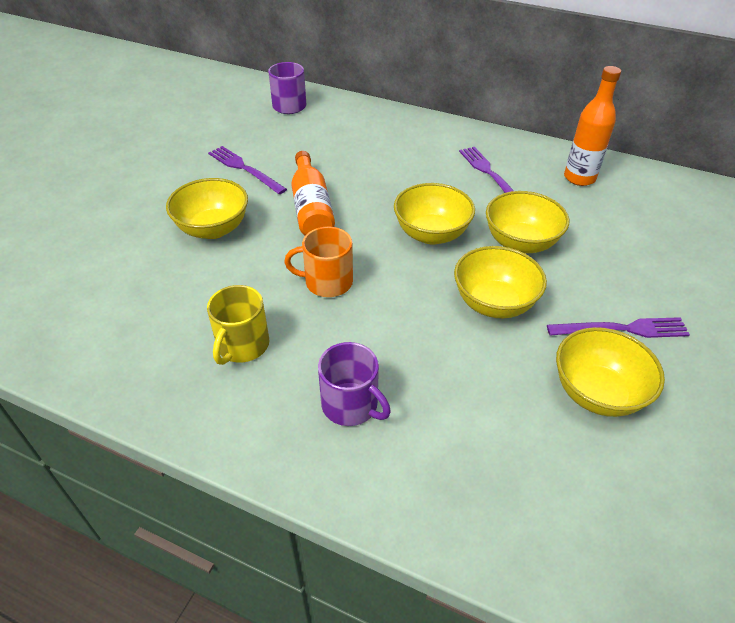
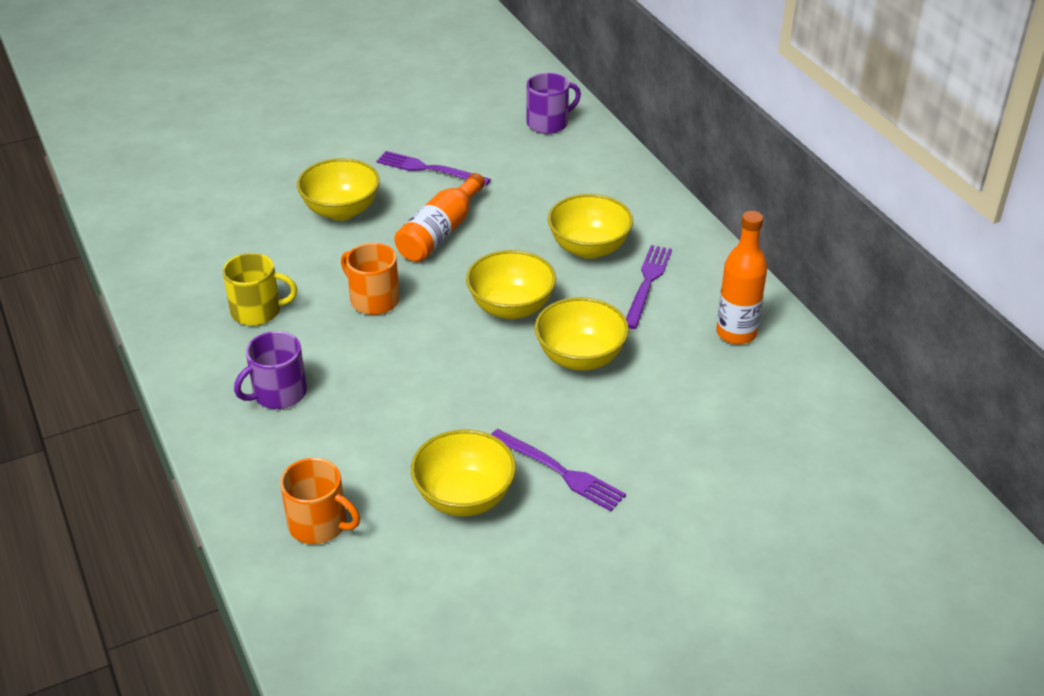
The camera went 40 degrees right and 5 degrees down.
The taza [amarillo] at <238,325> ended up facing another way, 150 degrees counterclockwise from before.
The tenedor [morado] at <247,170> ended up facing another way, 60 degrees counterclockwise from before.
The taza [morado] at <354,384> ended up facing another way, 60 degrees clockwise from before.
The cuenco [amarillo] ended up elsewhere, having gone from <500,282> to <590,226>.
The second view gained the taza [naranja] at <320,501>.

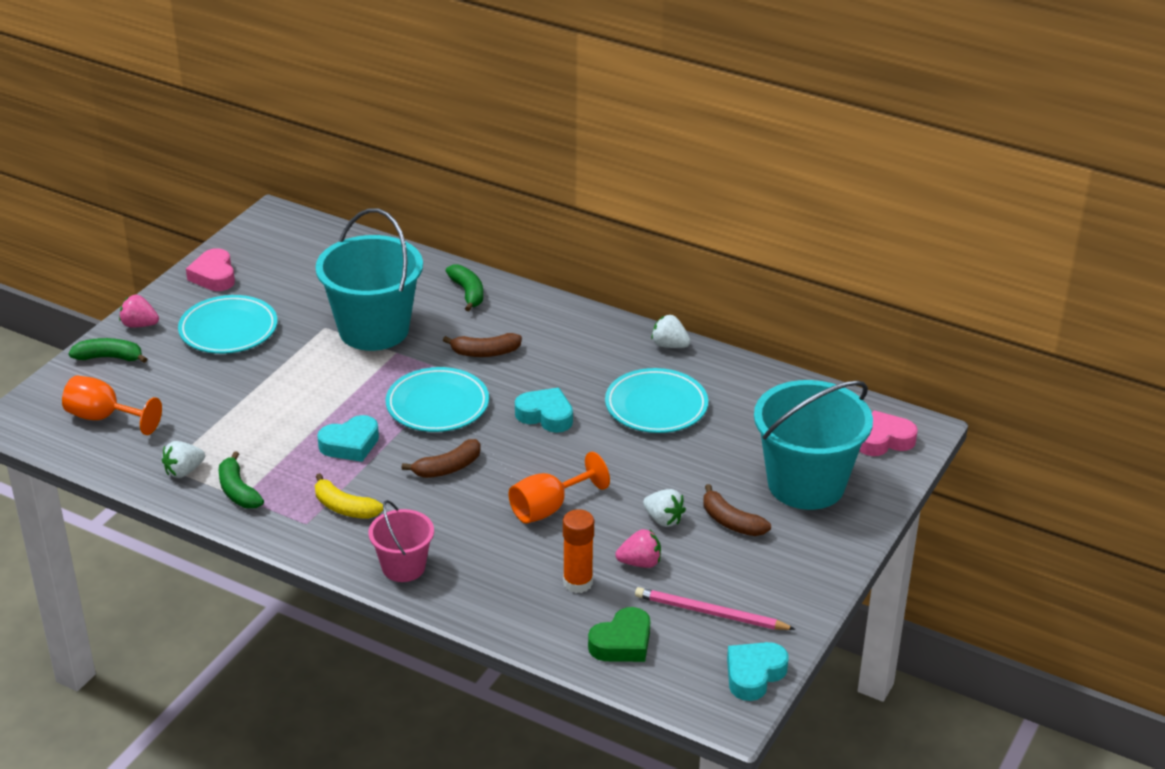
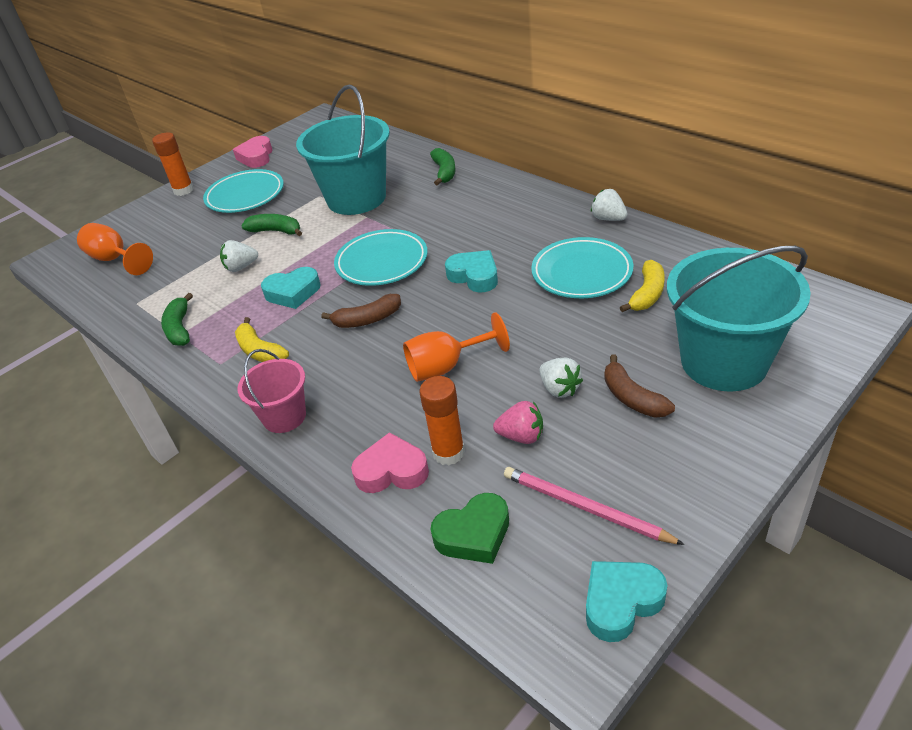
The camera went 20 degrees right and 5 degrees up.
The plátano [verde] ended up elsewhere, having gone from <108,350> to <271,225>.
Where the fresa [rosa] stood at <139,311>, the barra de pegamento [naranja] came to stand at <173,164>.
The fresa [blanco] ended up elsewhere, having gone from <183,459> to <239,256>.
The second view lost the plátano [marrón] at <482,345>.
The corazón [rosa] ended up elsewhere, having gone from <888,433> to <390,462>.
The second view gained the plátano [amarillo] at <642,286>.

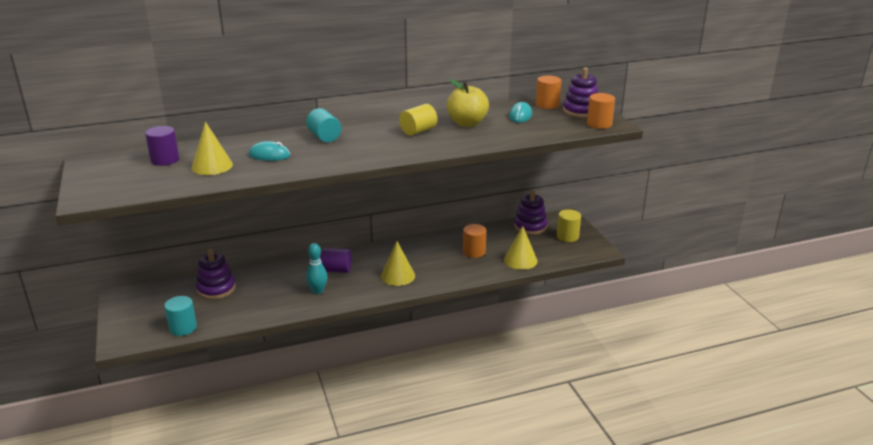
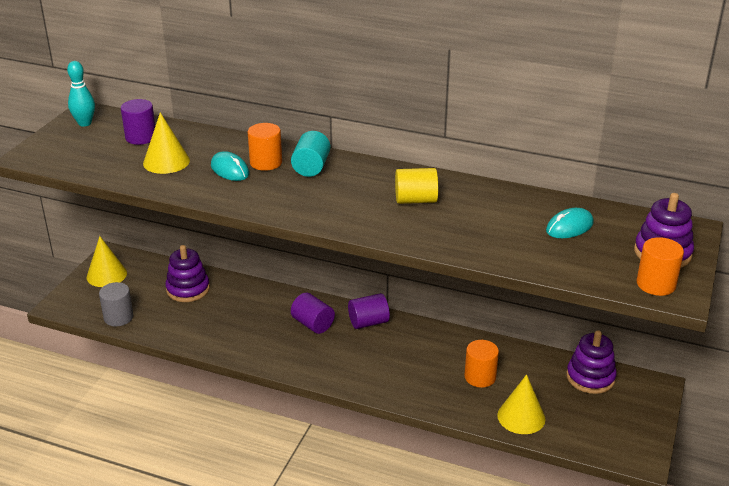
The camera went 40 degrees right and 5 degrees up.
What was the cilindro [turquesa] at <180,316> turned into the cilindro [gris] at <116,304>.
The bolo [turquesa] ended up elsewhere, having gone from <317,268> to <81,94>.
The cono [amarillo] ended up elsewhere, having gone from <398,263> to <106,261>.
The second view lost the manzana [amarillo] at <468,103>.
The cilindro [naranja] ended up elsewhere, having gone from <548,92> to <265,147>.
The second view lost the cilindro [amarillo] at <569,225>.
The second view gained the cilindro [morado] at <369,311>.

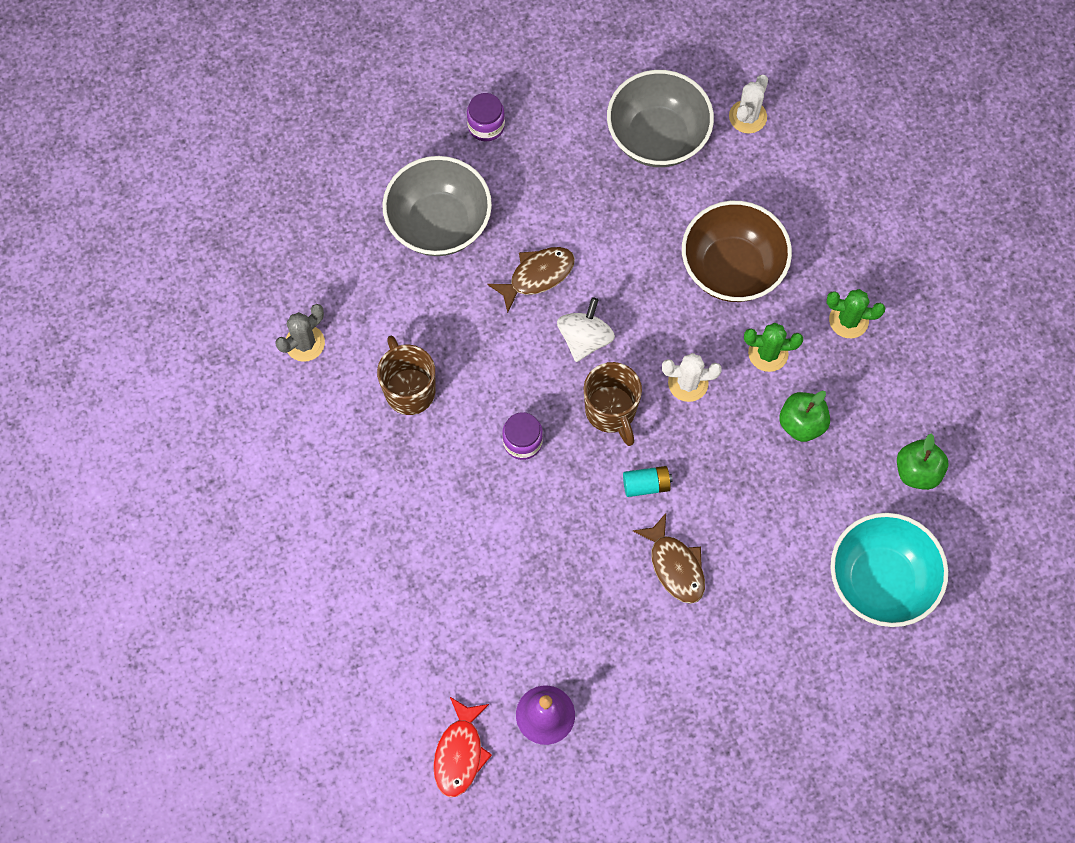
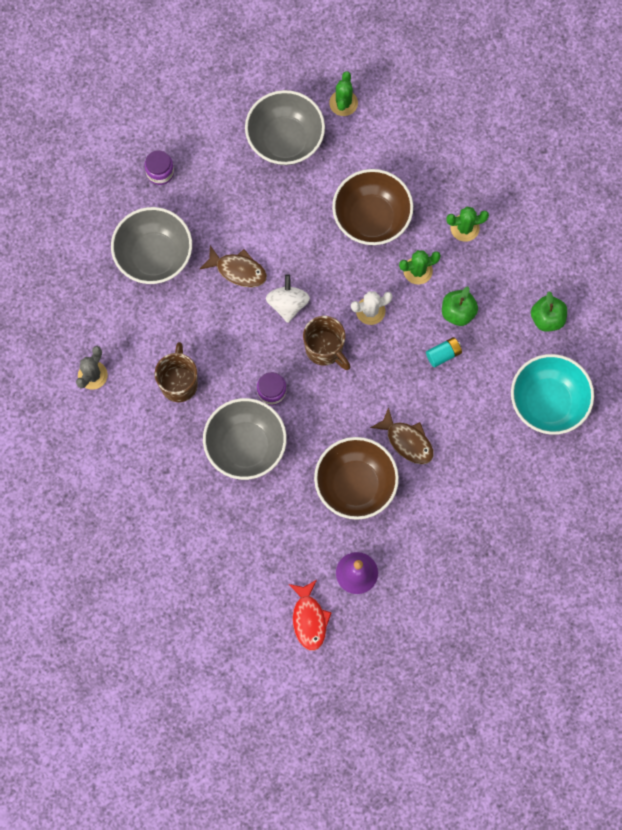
The camera went 20 degrees left and 5 degrees up.
The taza [marrón] at <406,375> ended up facing another way, 45 degrees clockwise from before.
The pez [marrón] at <531,280> ended up facing another way, 75 degrees clockwise from before.
The pila [turquesa] ended up elsewhere, having gone from <648,481> to <444,352>.
What was the cactus [blanco] at <748,104> turned into the cactus [verde] at <343,93>.
The second view gained the cuenco [gris] at <245,439>.
The second view gained the cuenco [marrón] at <356,478>.

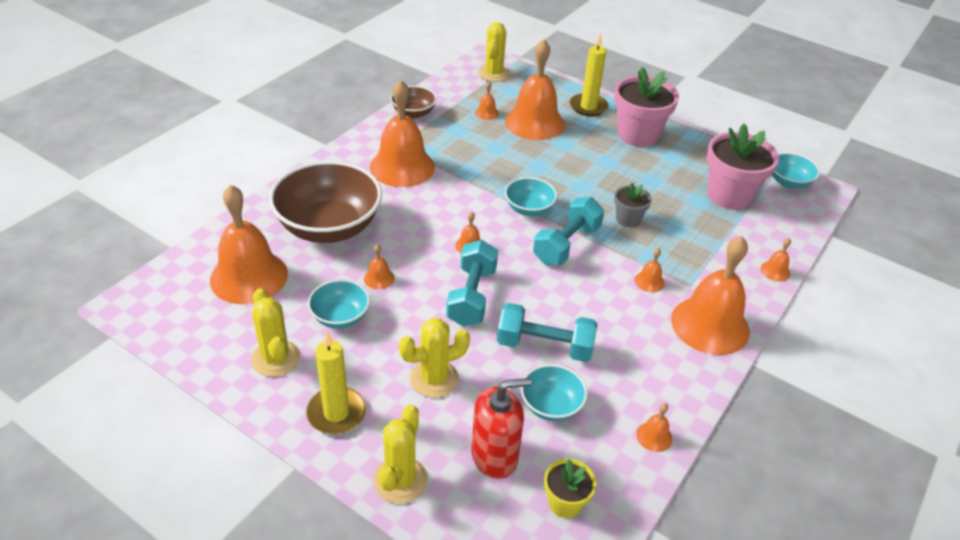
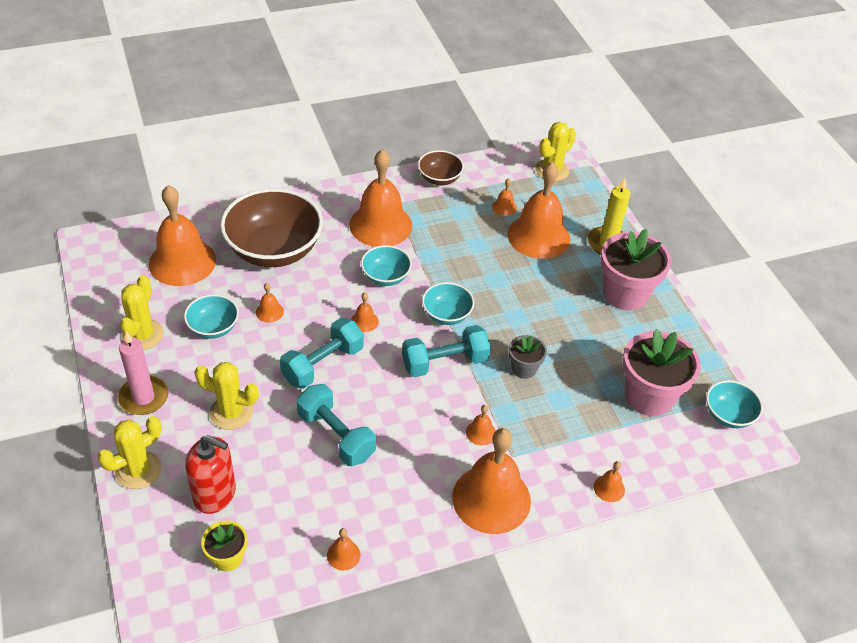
The camera went 35 degrees right and 5 degrees up.
What was the vela [amarillo] at <336,382> turned into the vela [rosa] at <143,373>.
The cuenco [turquesa] ended up elsewhere, having gone from <554,392> to <386,265>.

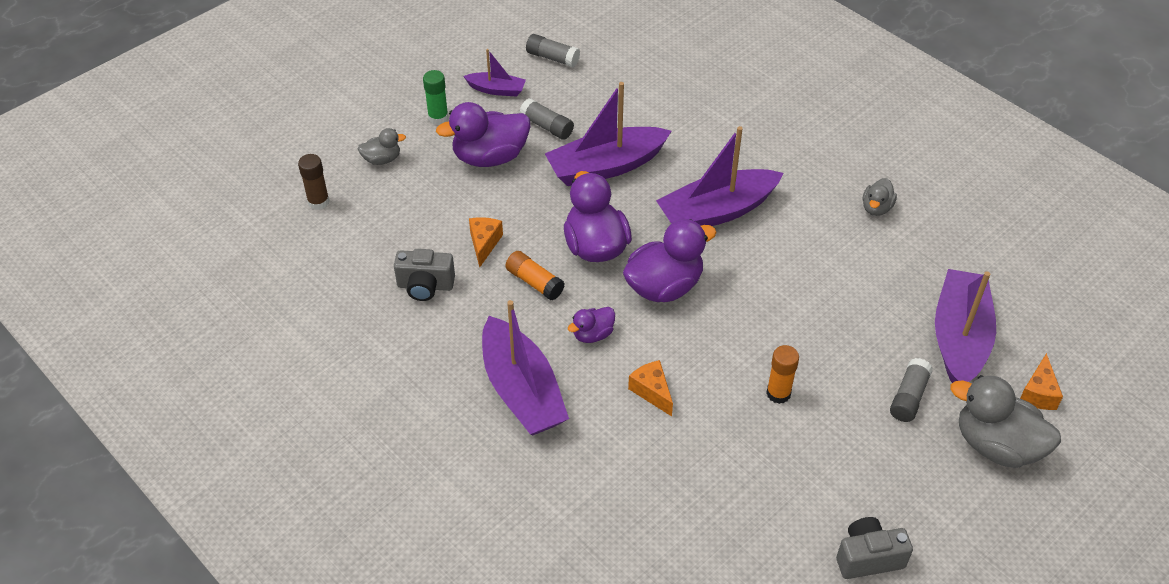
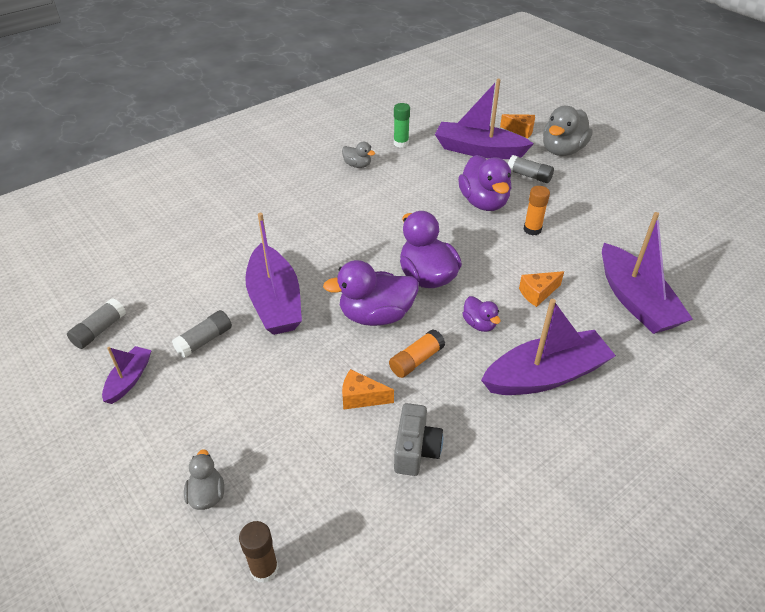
The camera went 85 degrees left and 5 degrees down.
The barra de pegamento [verde] ended up elsewhere, having gone from <435,97> to <402,125>.
The pato [morado] ended up elsewhere, having gone from <483,134> to <484,183>.
The barco [morado] ended up elsewhere, having gone from <719,176> to <647,273>.
The second view lost the cámara [gris] at <874,548>.

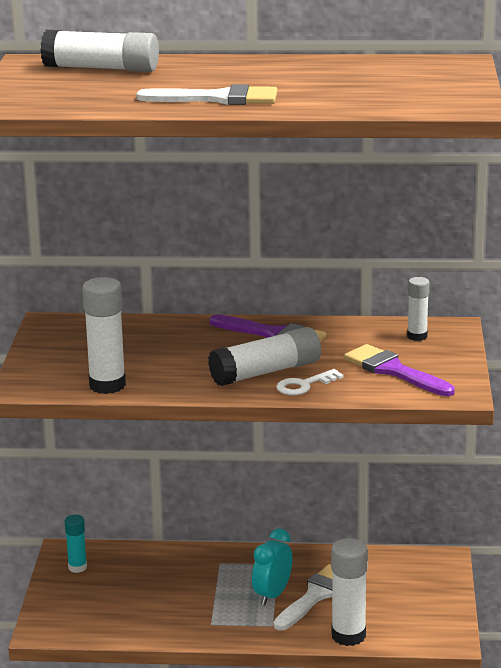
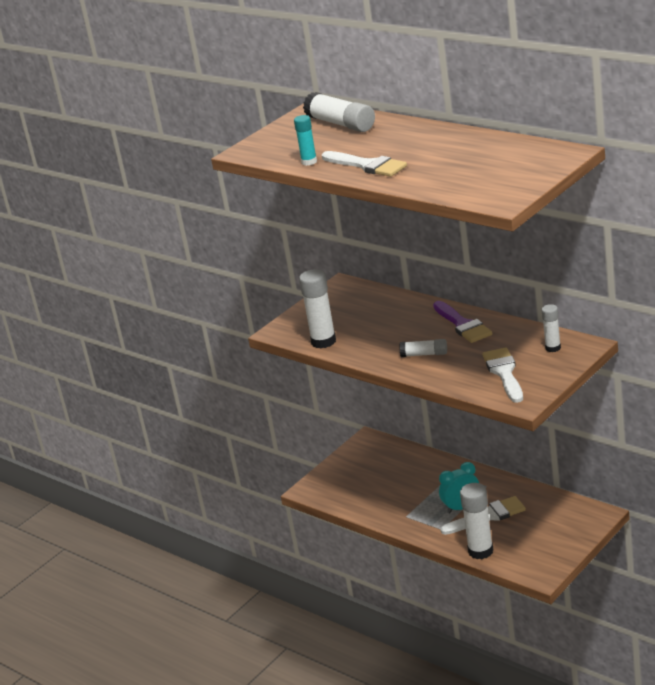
The camera went 40 degrees right and 5 degrees up.
The barra de pegamento [turquesa] ended up elsewhere, having gone from <76,544> to <305,140>.
The size of the barra de pegamento [blanco] at <264,356> changed by a factor of 0.58.
The second view lost the llave [blanco] at <310,382>.
What was the pincel [morado] at <399,370> turned into the pincel [blanco] at <502,375>.

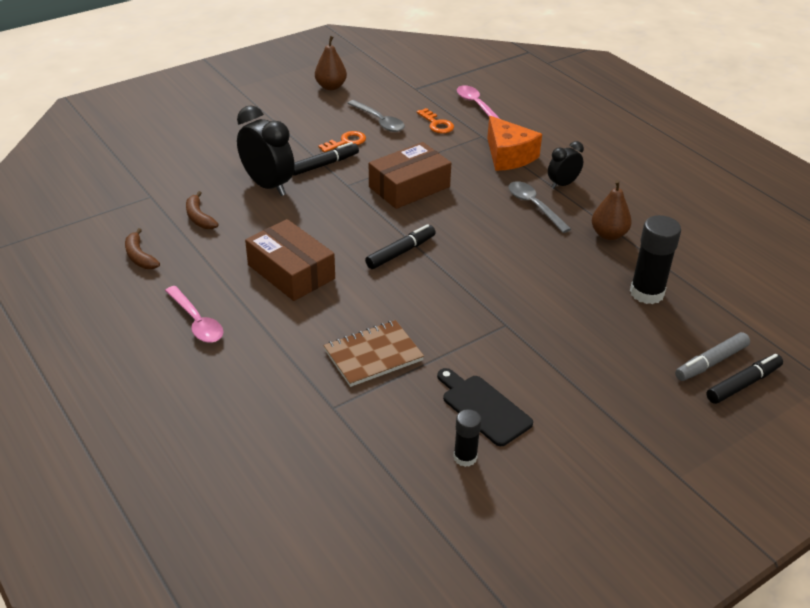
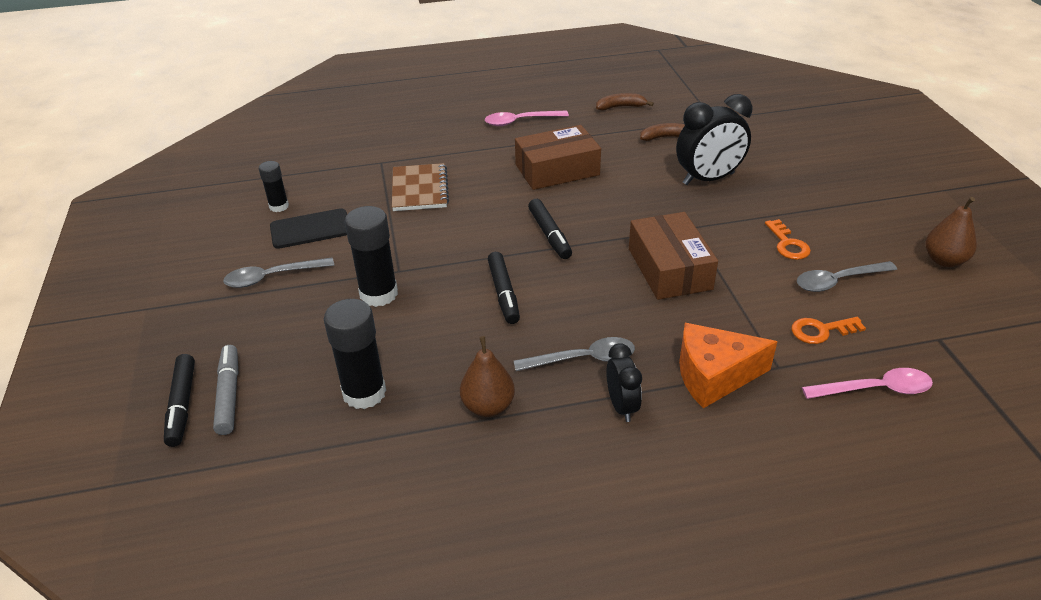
The camera went 115 degrees right and 0 degrees up.
The rotulador [negro] ended up elsewhere, having gone from <326,159> to <504,288>.
The second view gained the cuchara [gris] at <278,272>.
The second view gained the barra de pegamento [negro] at <371,256>.

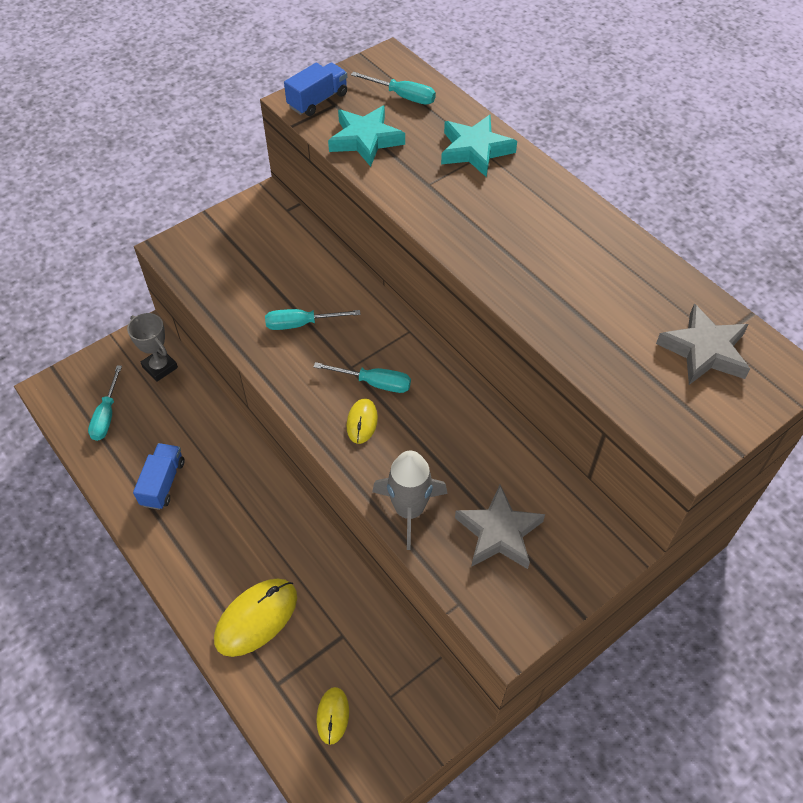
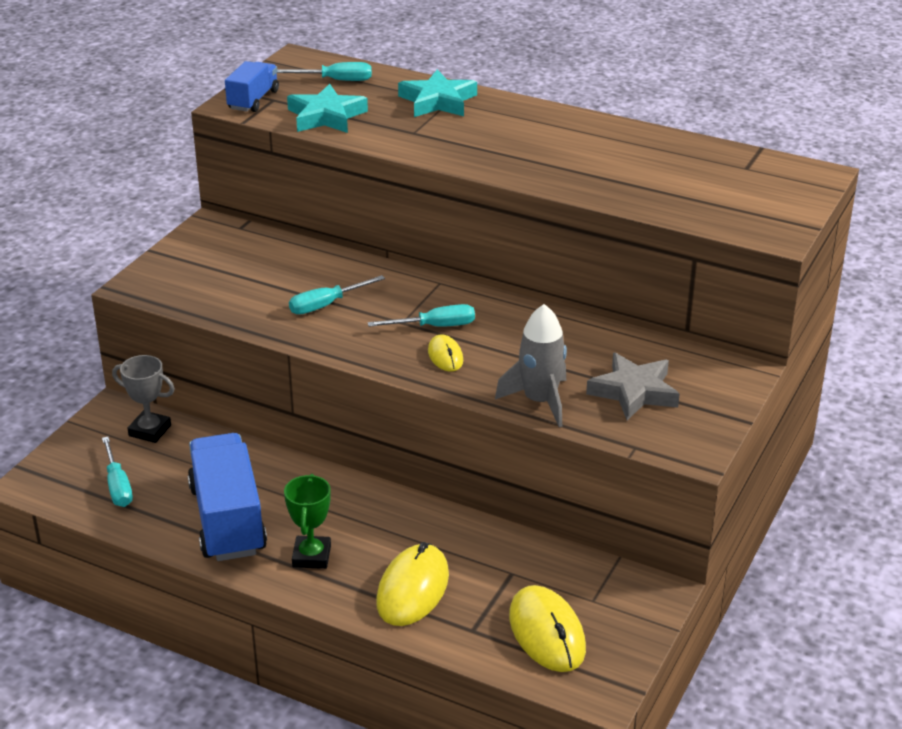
The camera went 25 degrees left and 20 degrees down.
The size of the camión [azul] at <158,476> changed by a factor of 1.85.
The size of the ratón [amarillo] at <332,716> changed by a factor of 1.85.
The second view lost the estrella [gris] at <703,344>.
The second view gained the trofeo [verde] at <307,521>.

